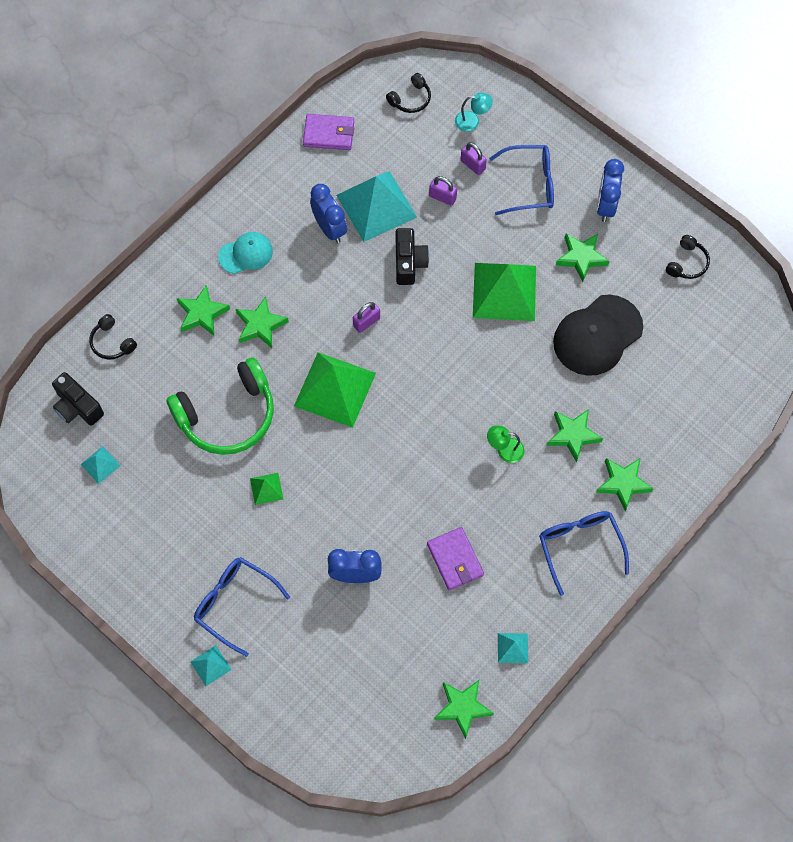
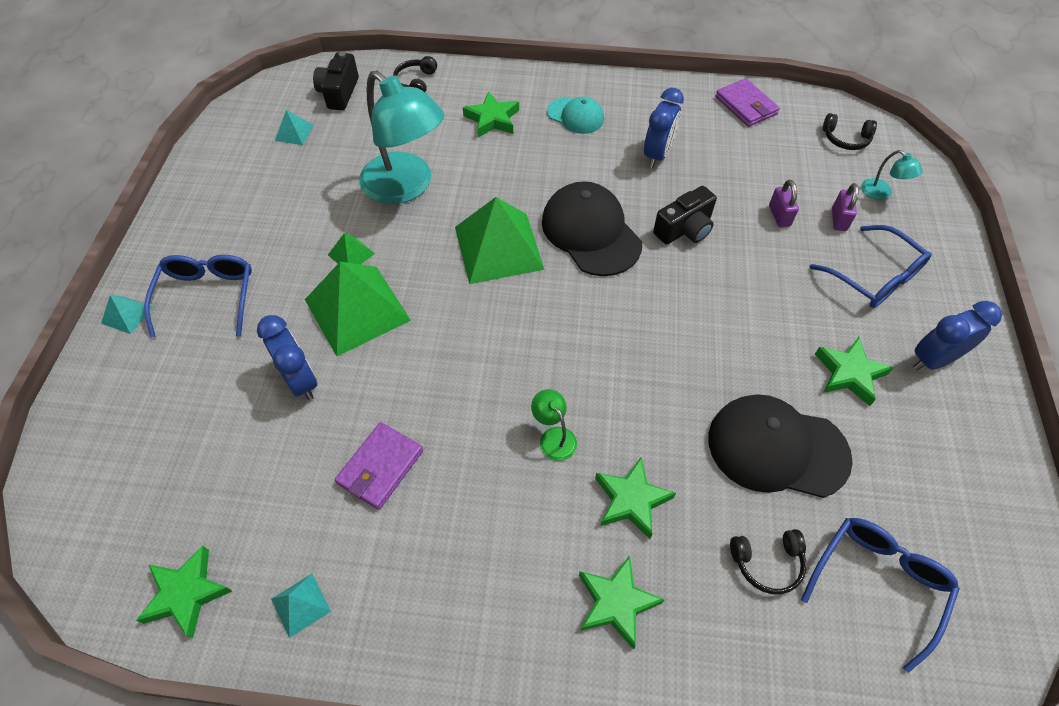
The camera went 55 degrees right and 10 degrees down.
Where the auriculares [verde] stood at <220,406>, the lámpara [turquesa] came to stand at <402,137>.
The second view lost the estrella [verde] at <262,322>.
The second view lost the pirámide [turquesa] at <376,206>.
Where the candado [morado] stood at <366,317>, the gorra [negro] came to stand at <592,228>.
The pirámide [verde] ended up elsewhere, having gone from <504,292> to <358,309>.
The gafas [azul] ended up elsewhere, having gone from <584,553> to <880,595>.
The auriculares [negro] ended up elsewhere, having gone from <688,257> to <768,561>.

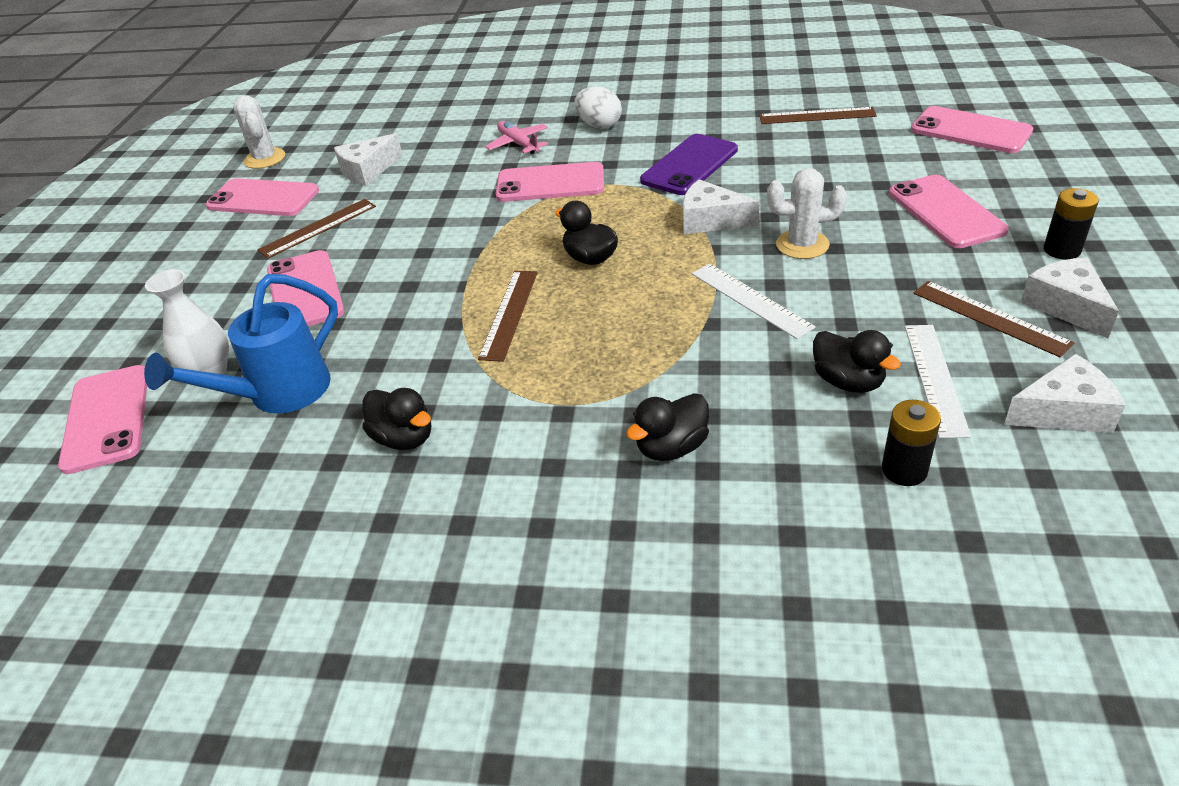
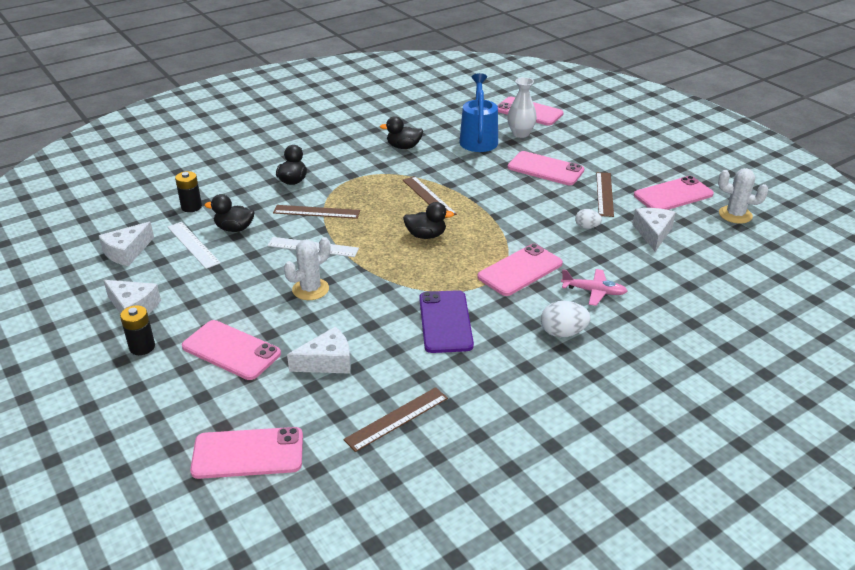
The camera went 135 degrees right and 5 degrees down.
The queso [blanco] ended up elsewhere, having gone from <721,206> to <319,350>.
The regla [marrón] ended up elsewhere, having gone from <993,319> to <316,212>.
The second view gained the huevo [blanco] at <588,219>.

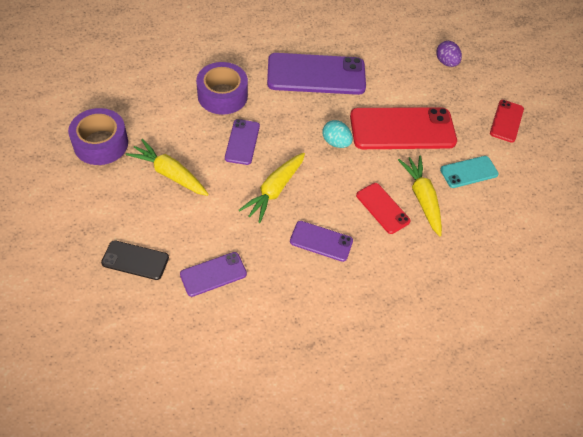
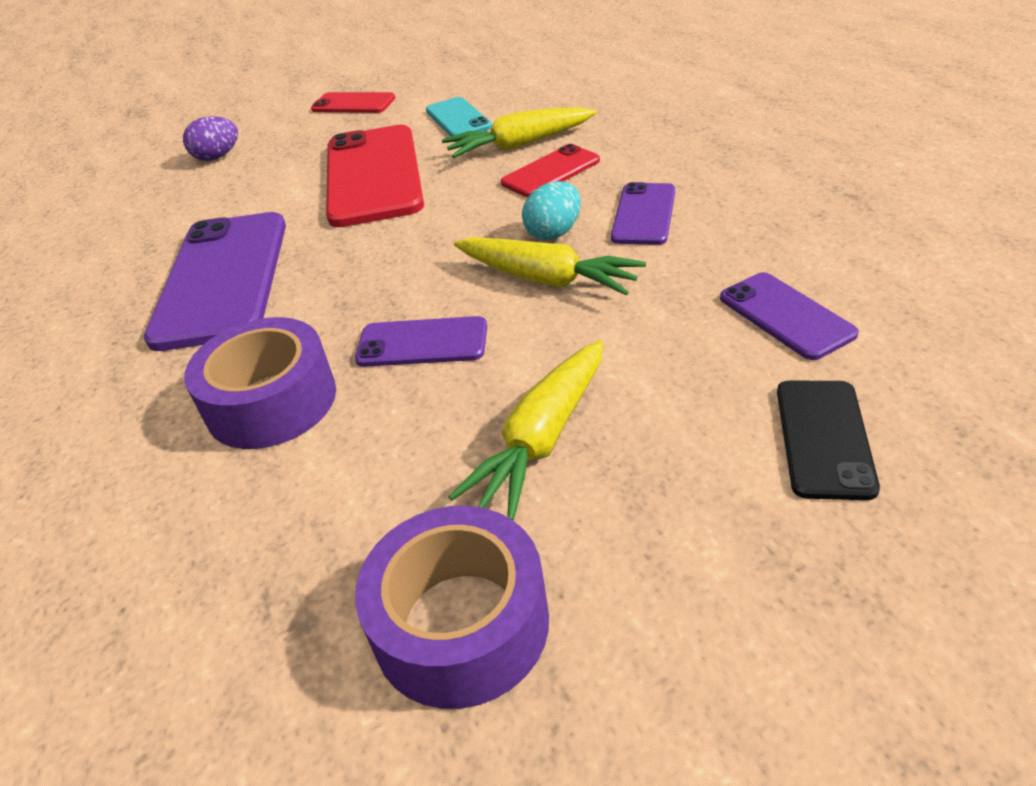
The camera went 85 degrees left and 15 degrees down.
The huevo [turquesa] ended up elsewhere, having gone from <337,134> to <551,210>.

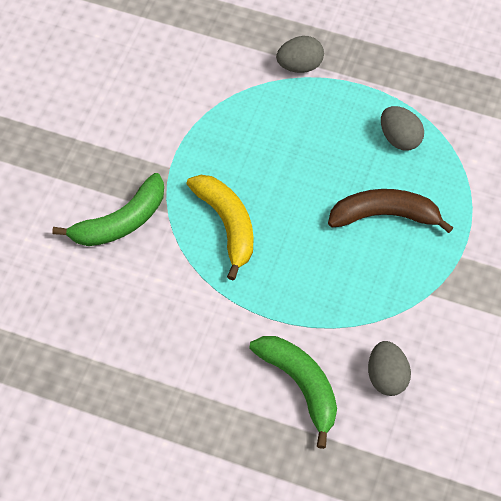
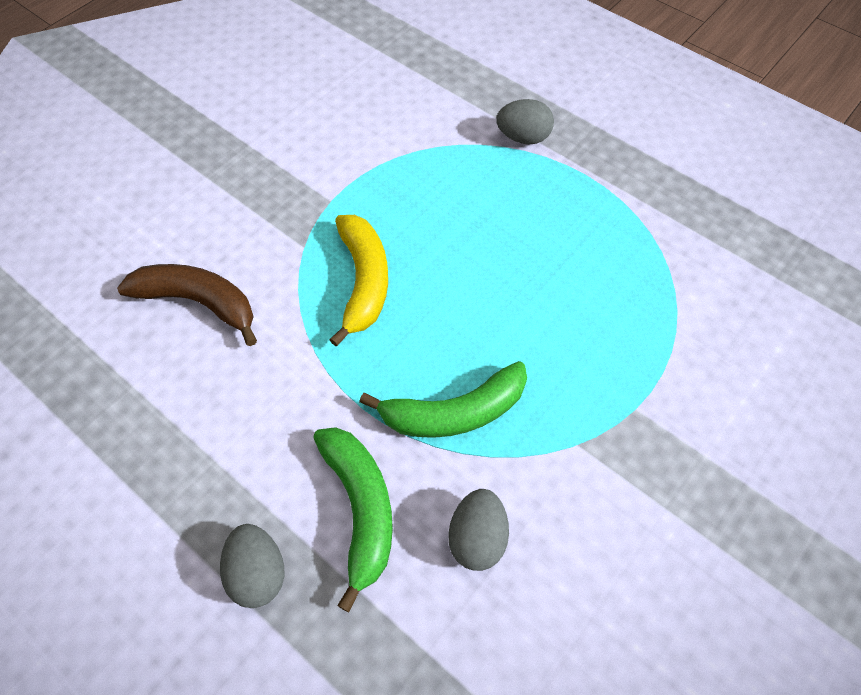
The camera went 20 degrees right and 0 degrees up.
The plátano [verde] ended up elsewhere, having gone from <108,209> to <443,399>.
The plátano [marrón] ended up elsewhere, having gone from <391,211> to <187,305>.
The huevo [gris] ended up elsewhere, having gone from <402,128> to <252,566>.

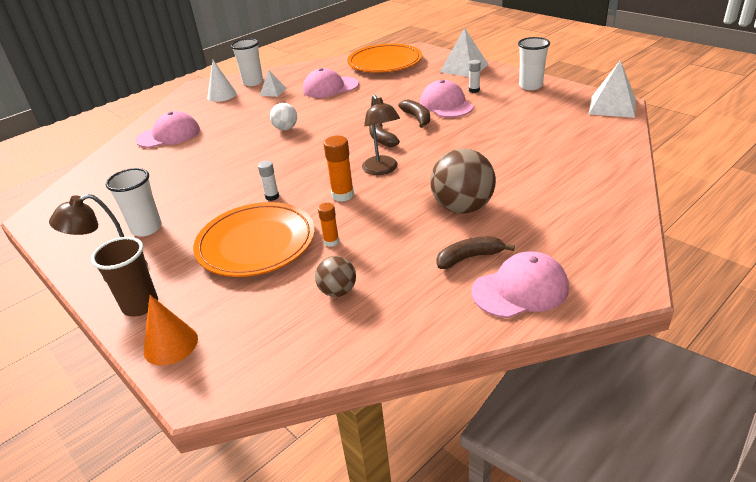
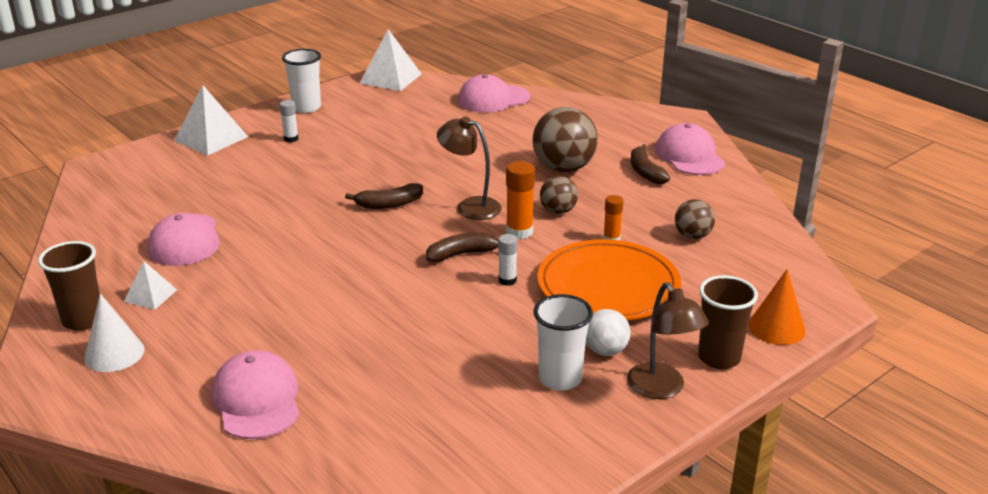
The camera went 90 degrees left and 5 degrees down.
What was the vaso [blanco] at <247,62> turned into the vaso [marrón] at <69,286>.
The pelota [blanco] ended up elsewhere, having gone from <283,116> to <608,332>.
The second view lost the plato [naranja] at <384,58>.
The lámpara [marrón] at <381,135> ended up facing another way, 135 degrees counterclockwise from before.
The plátano [marrón] ended up elsewhere, having gone from <414,113> to <462,247>.
The gorra [rosa] ended up elsewhere, having gone from <447,99> to <494,93>.
The second view gained the pelota [marrón] at <559,195>.

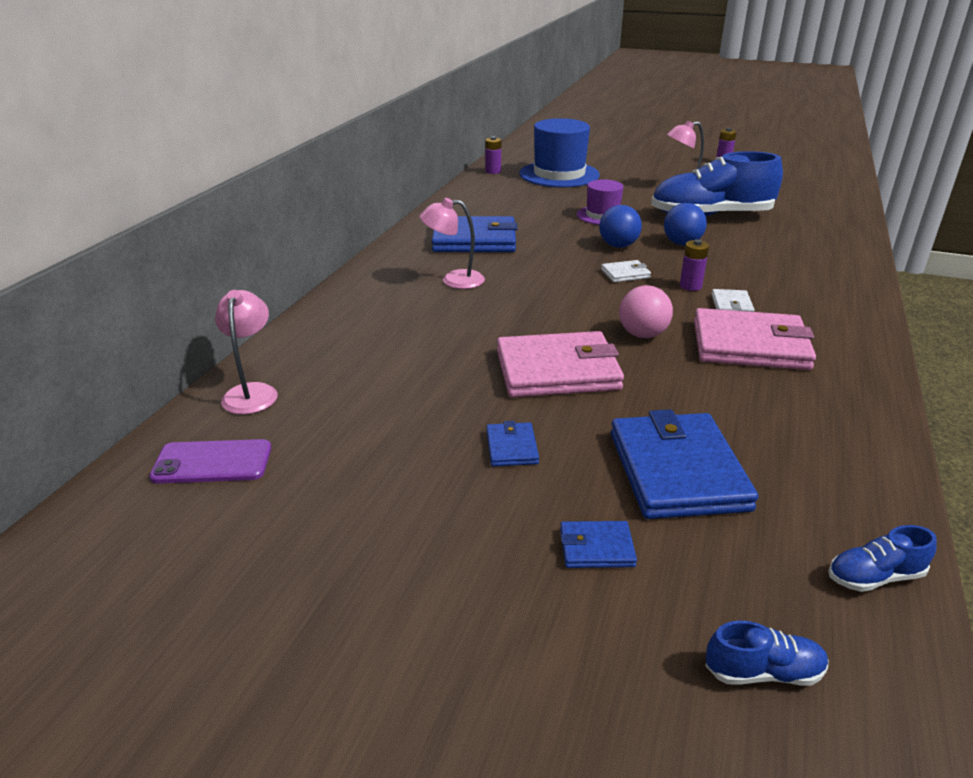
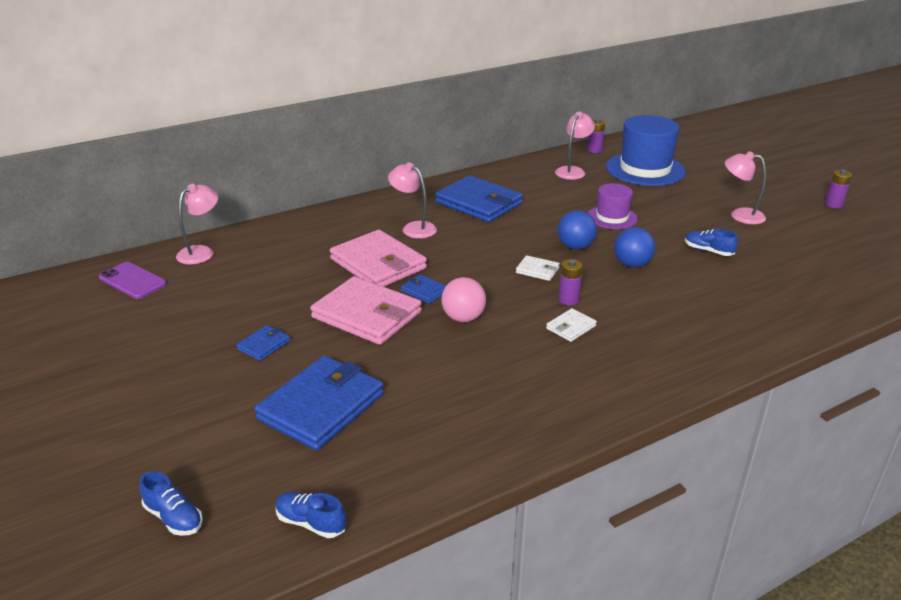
The camera went 40 degrees right and 0 degrees up.
The cartera [azul] ended up elsewhere, having gone from <598,544> to <423,289>.
The size of the zapato [azul] at <717,184> changed by a factor of 0.40.
The cartera [rosa] ended up elsewhere, having gone from <755,339> to <378,258>.
The second view gained the lámpara [rosa] at <575,146>.

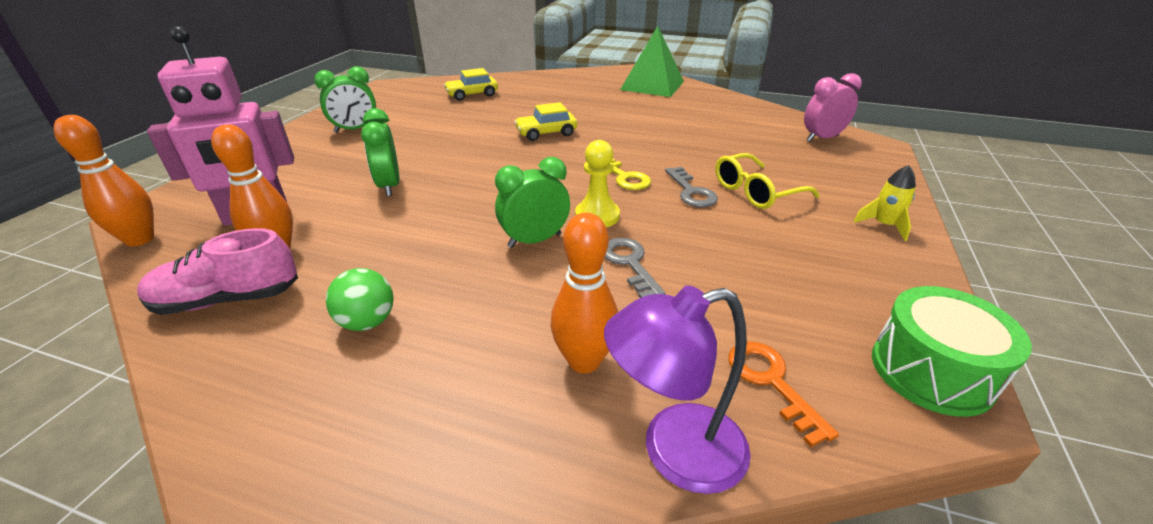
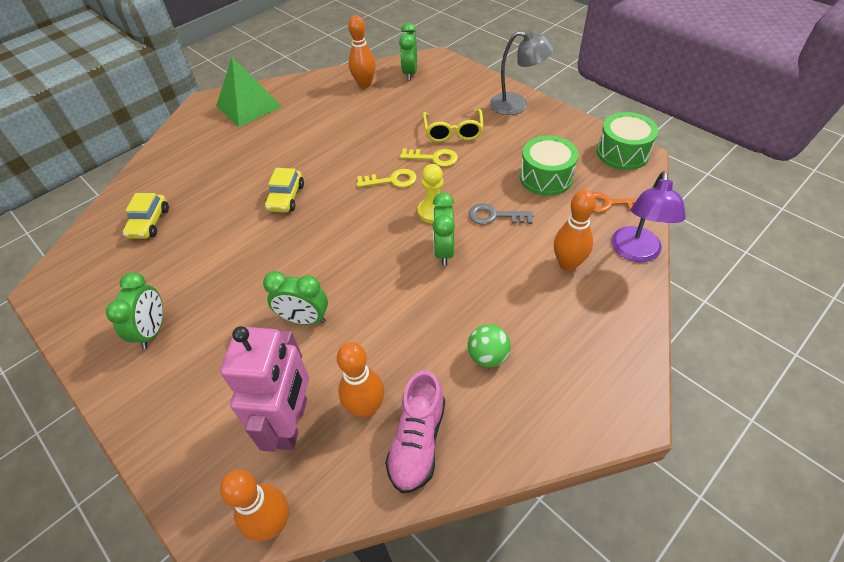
The camera went 60 degrees left and 15 degrees up.
What was the llave [gris] at <691,187> turned into the llave [amarillo] at <429,157>.
What was the despertador [rosa] at <833,107> turned into the despertador [verde] at <408,51>.
Where the cohete [amarillo] stood at <884,203>, the lámpara [gris] came to stand at <522,72>.
The second view gained the bolo [naranja] at <362,51>.
The second view gained the tambor [verde] at <549,166>.

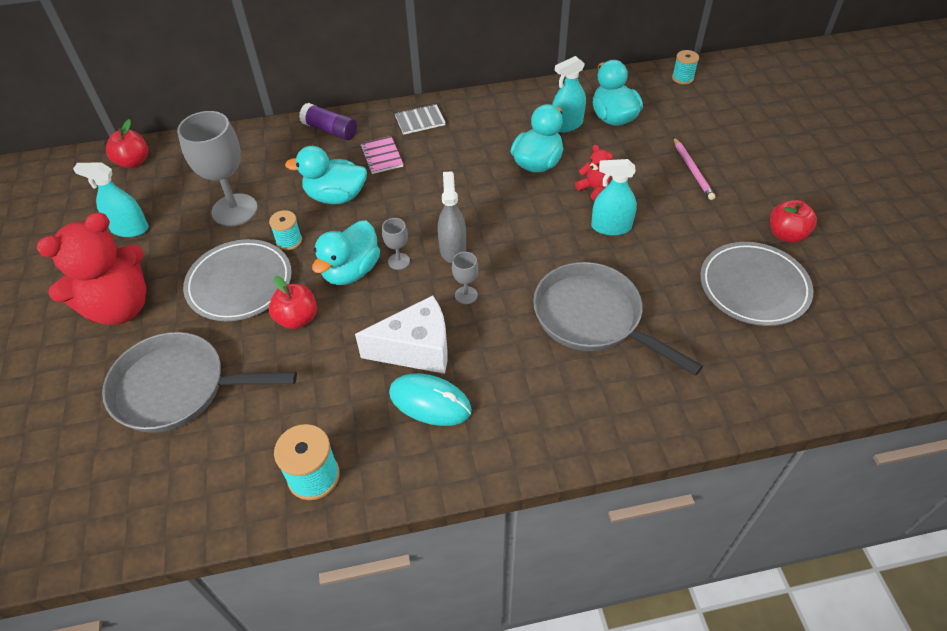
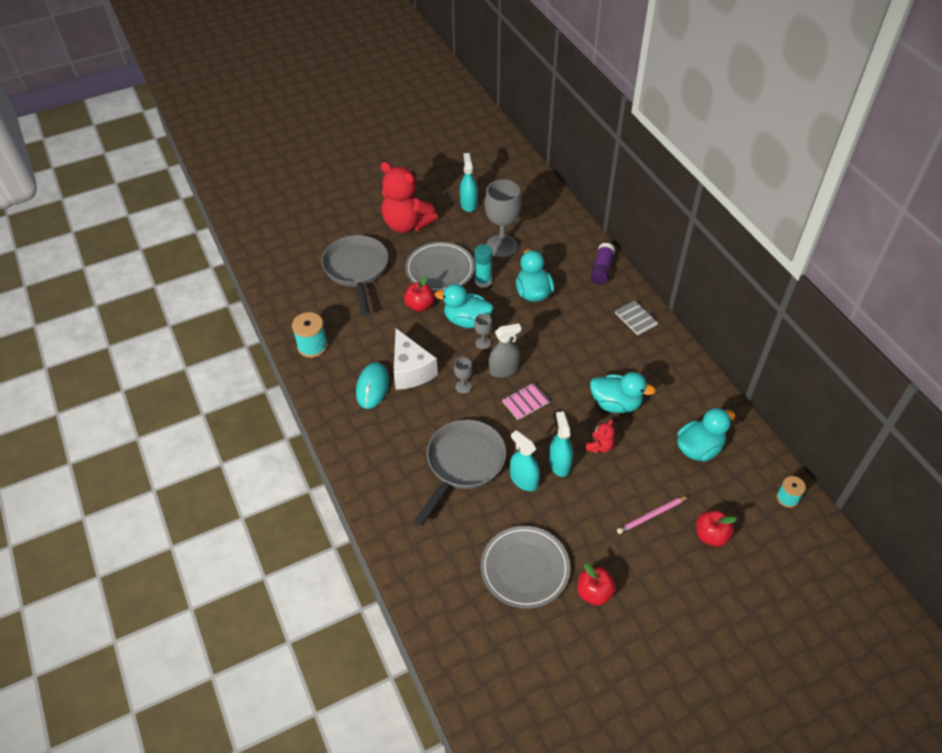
The camera went 75 degrees right and 0 degrees up.
The manzana [rojo] ended up elsewhere, having gone from <127,143> to <716,528>.
Where the carrete [turquesa] stood at <285,230>, the barra de pegamento [turquesa] came to stand at <483,266>.
The cuaderno [rosa] ended up elsewhere, having gone from <381,155> to <526,401>.
The pulverizador [turquesa] ended up elsewhere, having gone from <569,94> to <525,460>.

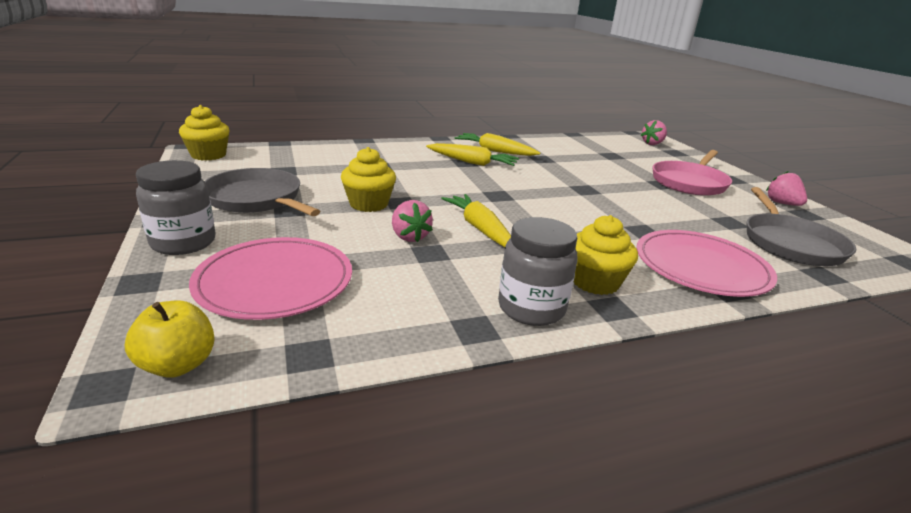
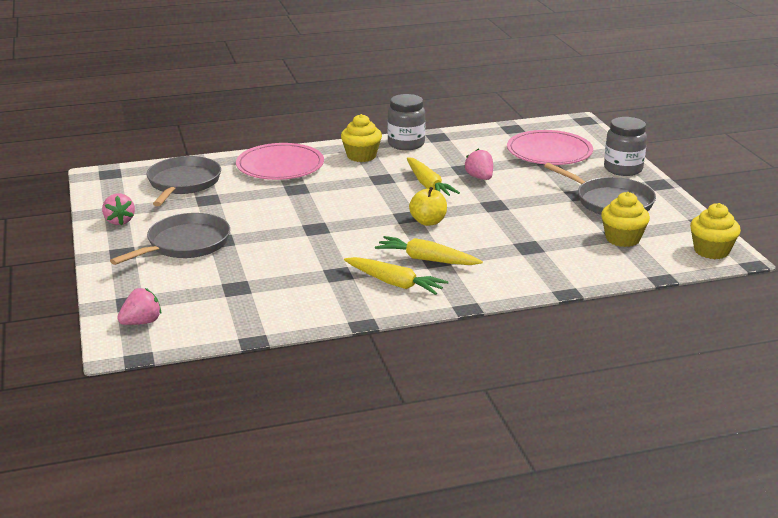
The camera went 175 degrees left and 0 degrees up.
The manzana [amarillo] ended up elsewhere, having gone from <170,339> to <428,206>.
The magdalena [amarillo] ended up elsewhere, having gone from <368,179> to <625,219>.
What was the sartén [rosa] at <692,173> turned into the sartén [gris] at <170,239>.

